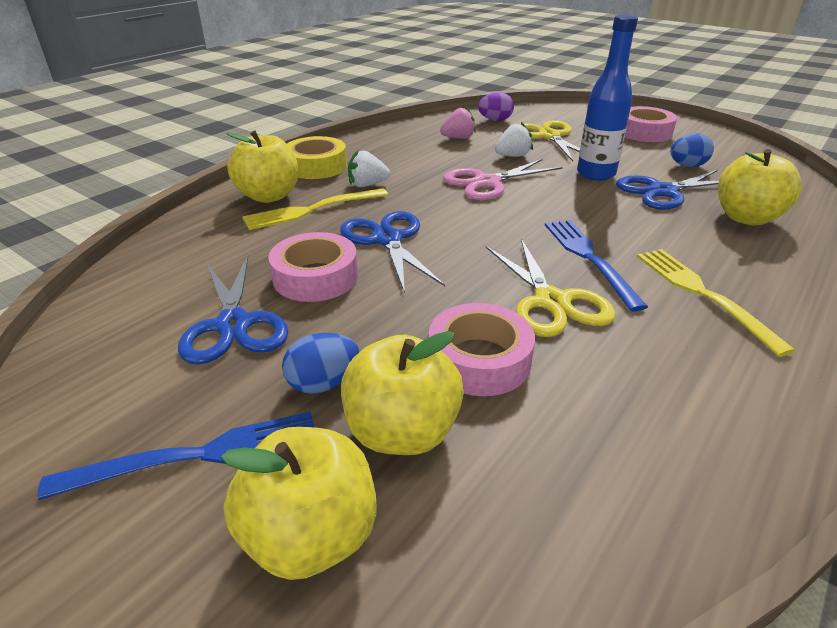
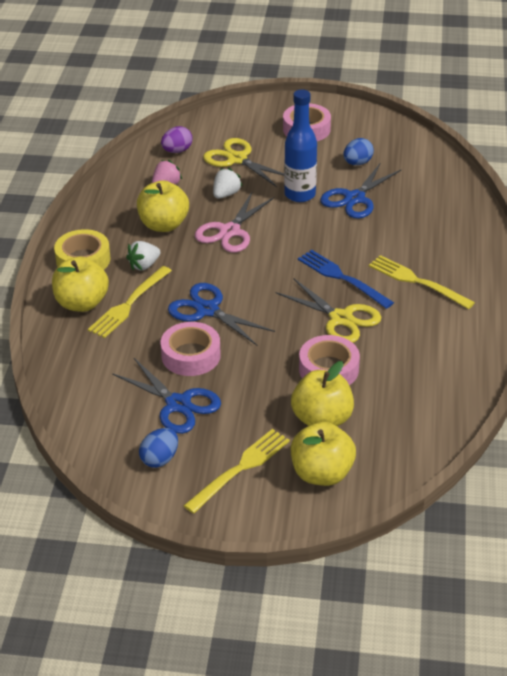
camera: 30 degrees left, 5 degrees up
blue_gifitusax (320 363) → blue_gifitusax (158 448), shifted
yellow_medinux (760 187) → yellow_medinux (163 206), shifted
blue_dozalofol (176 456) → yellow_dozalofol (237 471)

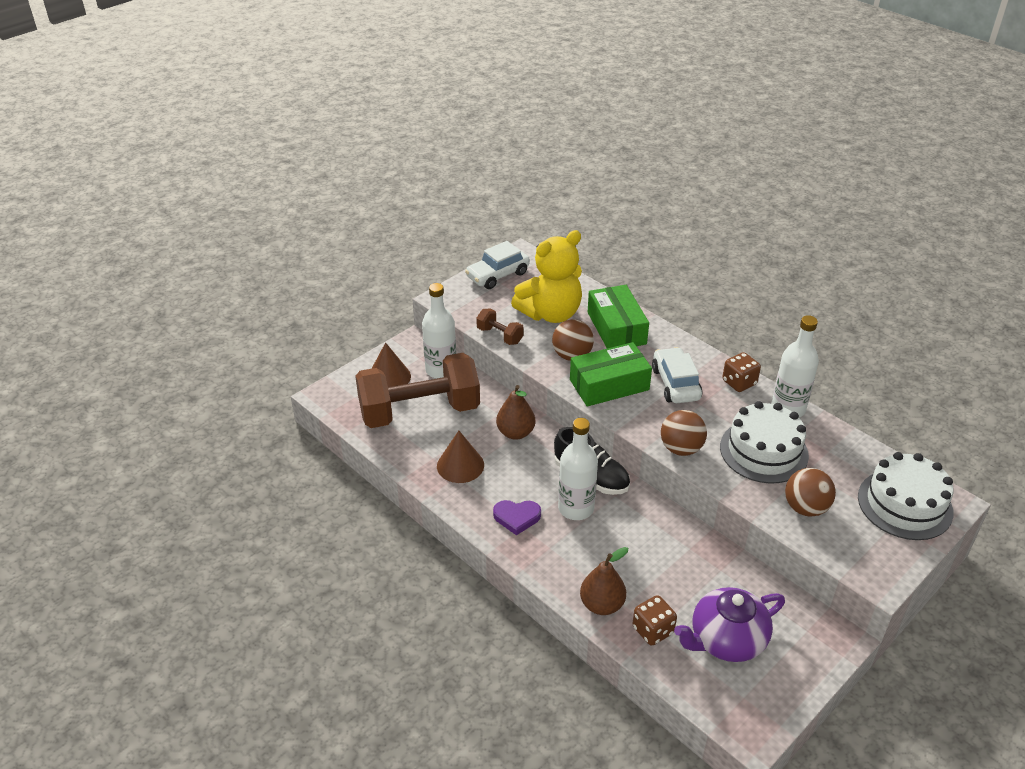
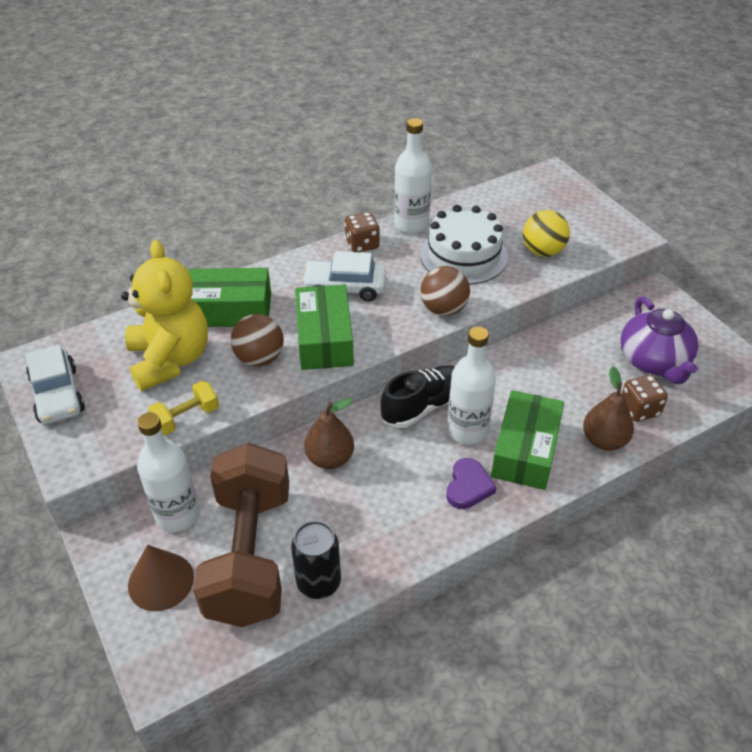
camera: 75 degrees left, 5 degrees up
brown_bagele (460 457) → -
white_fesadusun (906 496) → -
- → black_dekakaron (316 560)
- → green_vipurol (527 440)
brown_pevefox (500 327) → yellow_pevefox (183 408)
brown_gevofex (810 492) → yellow_gevofex (546 233)

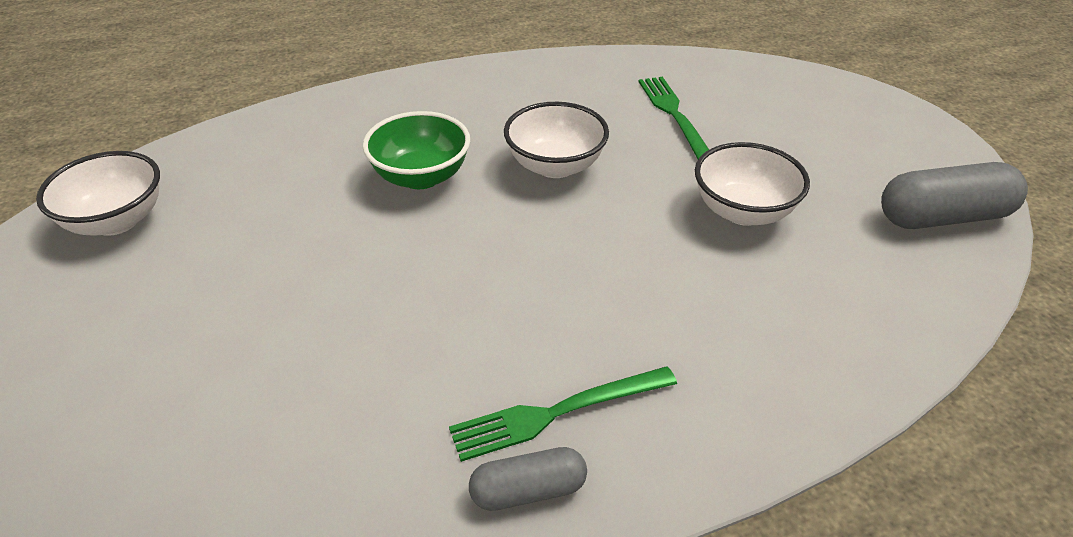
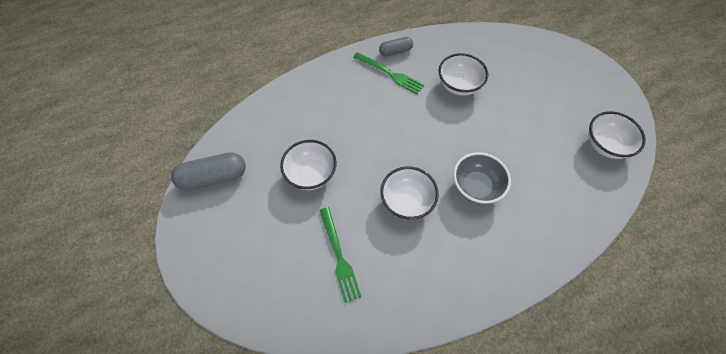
camera: 175 degrees right, 20 degrees up
- → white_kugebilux (463 74)
green_kugebilux (416 150) → grey_kugebilux (482 178)
green_dozalofol (563 414) → green_dozalofol (388 73), 60 degrees clockwise

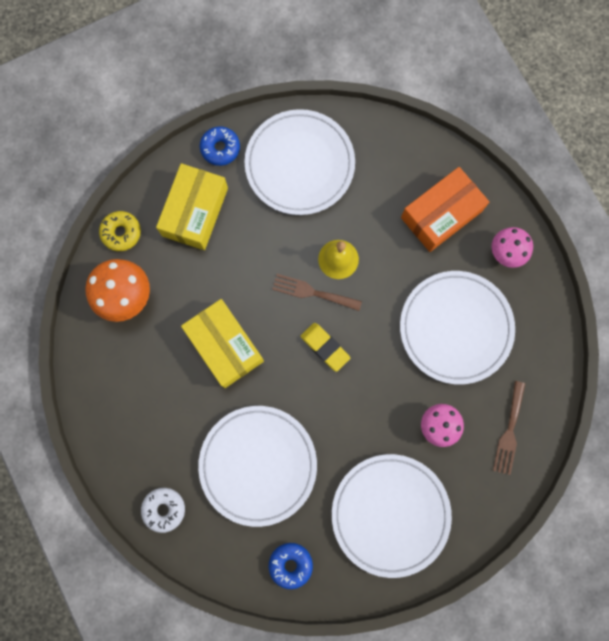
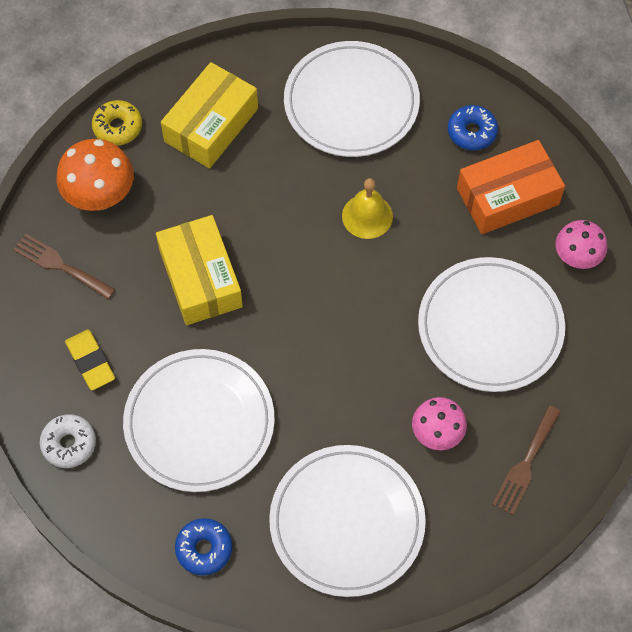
camera: 15 degrees right, 15 degrees down
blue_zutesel (220 146) → blue_zutesel (473 128), shifted
brown_dozalofol (317 292) → brown_dozalofol (64 266), shifted
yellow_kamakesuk (326 347) → yellow_kamakesuk (90 360), shifted

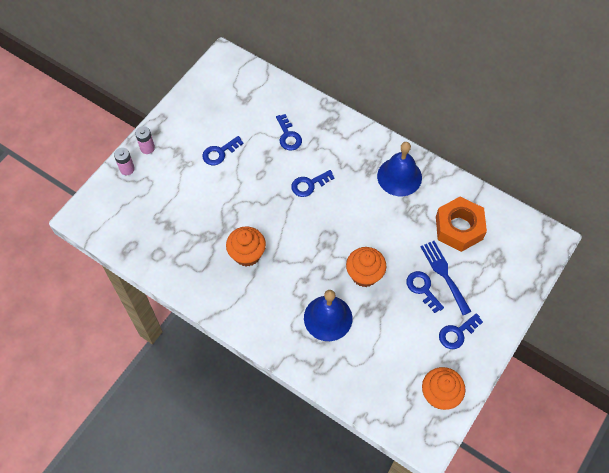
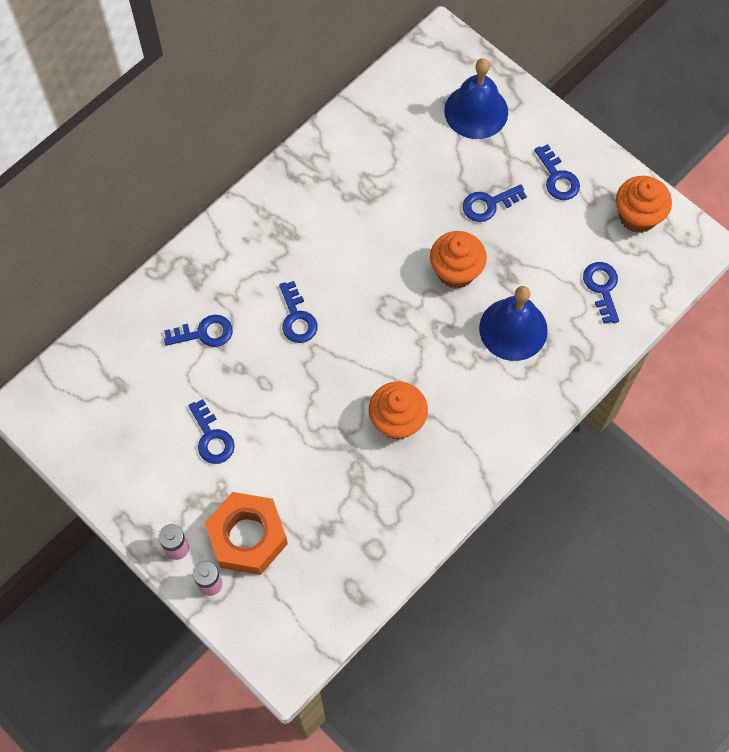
camera: 80 degrees left, 5 degrees up
blue_dozalofol (446 278) → -
- → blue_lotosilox (601 293)
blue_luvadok (399 169) → blue_luvadok (476 98), shifted
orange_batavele (461 224) → orange_batavele (246 533), shifted

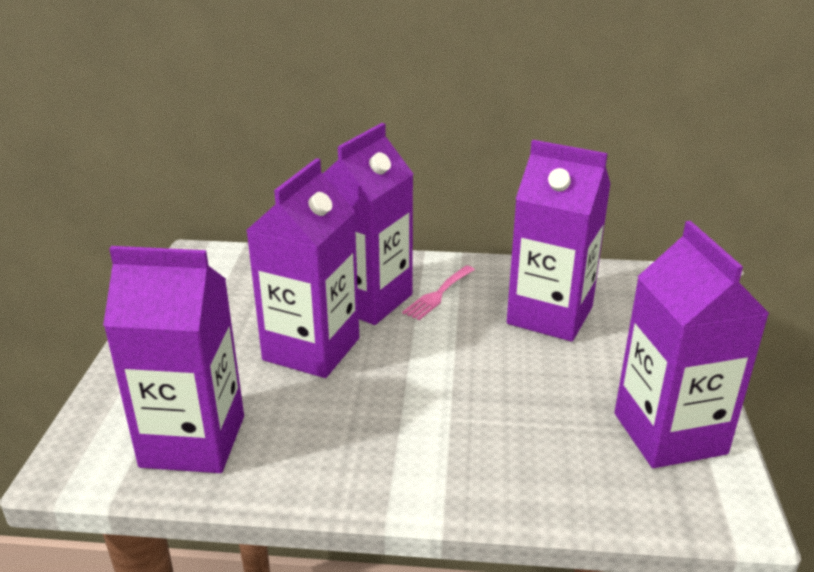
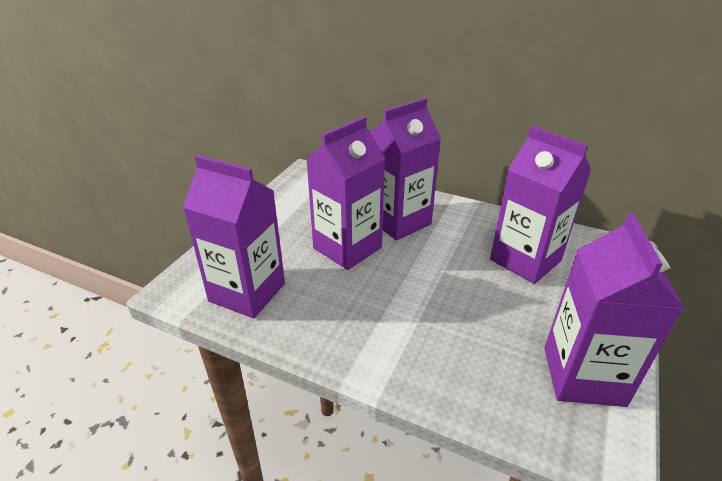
camera: 20 degrees right, 5 degrees up
pink_dozalofol (438 293) → -

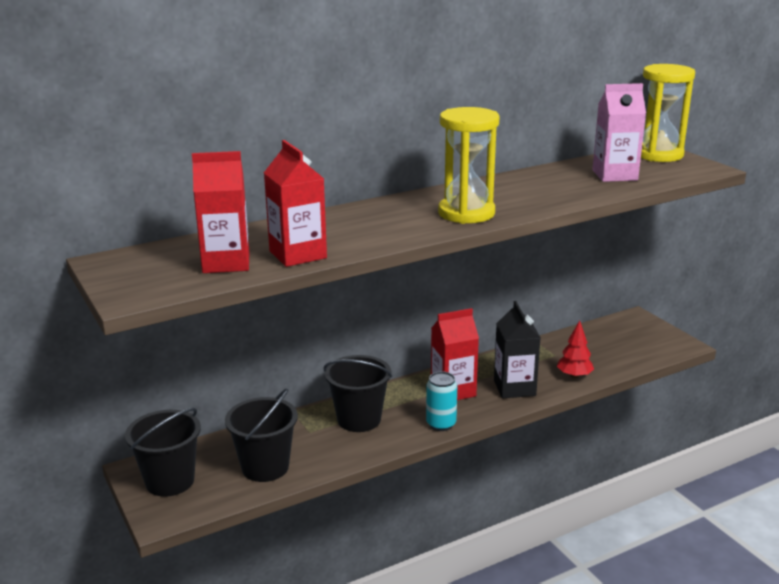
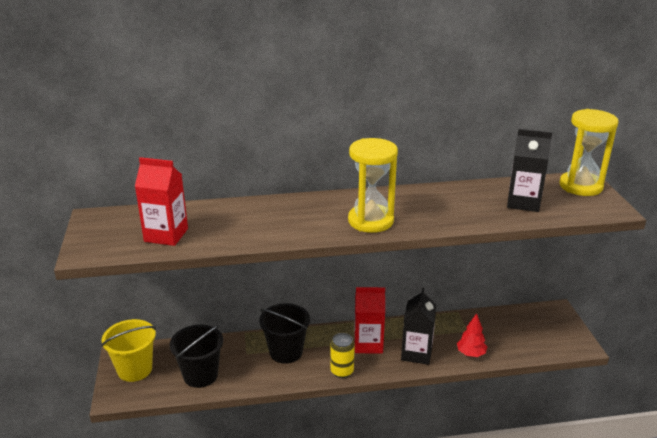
camera: 20 degrees right, 5 degrees up
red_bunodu (295 203) → -
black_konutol (163 452) → yellow_konutol (128 350)
turquoise_dekakaron (441 401) → yellow_dekakaron (342 355)
pink_bunodu (619 132) → black_bunodu (529 170)

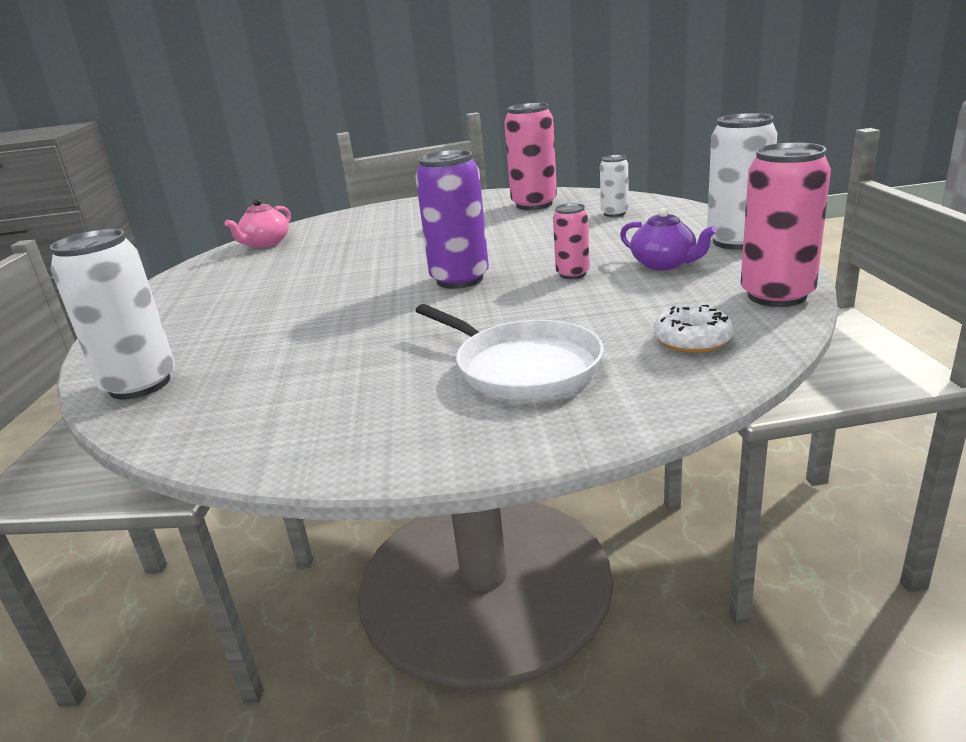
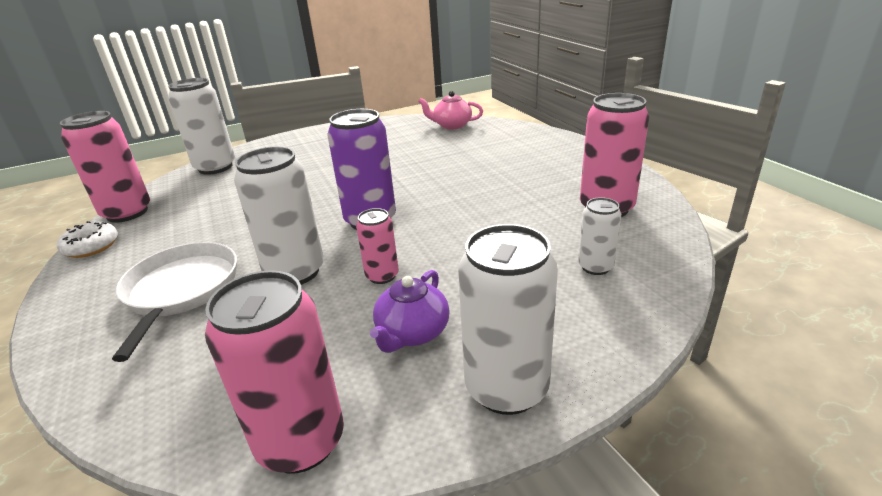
camera: 70 degrees right, 5 degrees up
- → pink_dekakaron (105 167)
- → white_dekakaron (279 215)
white_zutesel (693 329) → white_zutesel (87 239), shifted
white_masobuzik (509 351) → white_masobuzik (174 302), 150 degrees clockwise

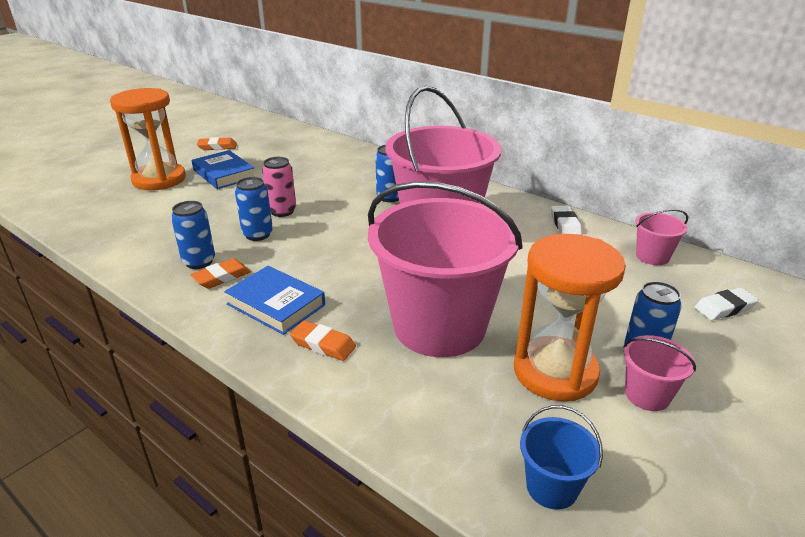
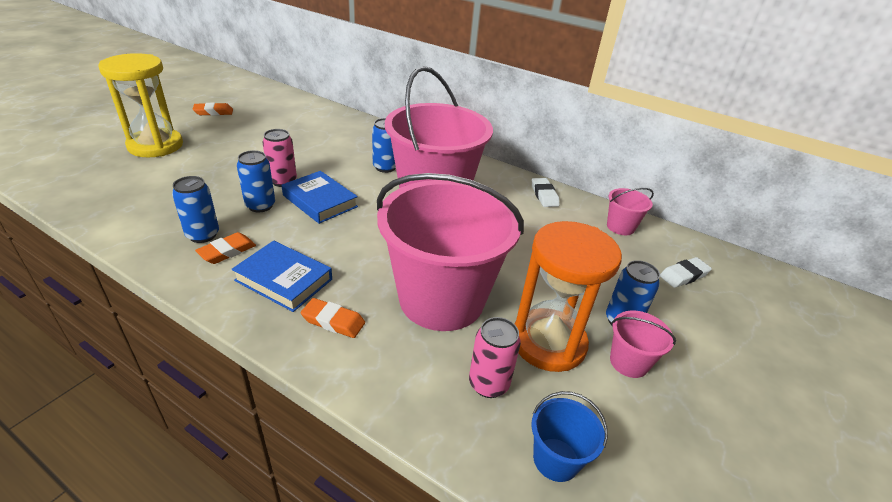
camera: 10 degrees left, 5 degrees up
- → pink_dekakaron (495 357)
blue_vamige (223 169) → blue_vamige (320 197), shifted
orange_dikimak (148 139) → yellow_dikimak (140 105)

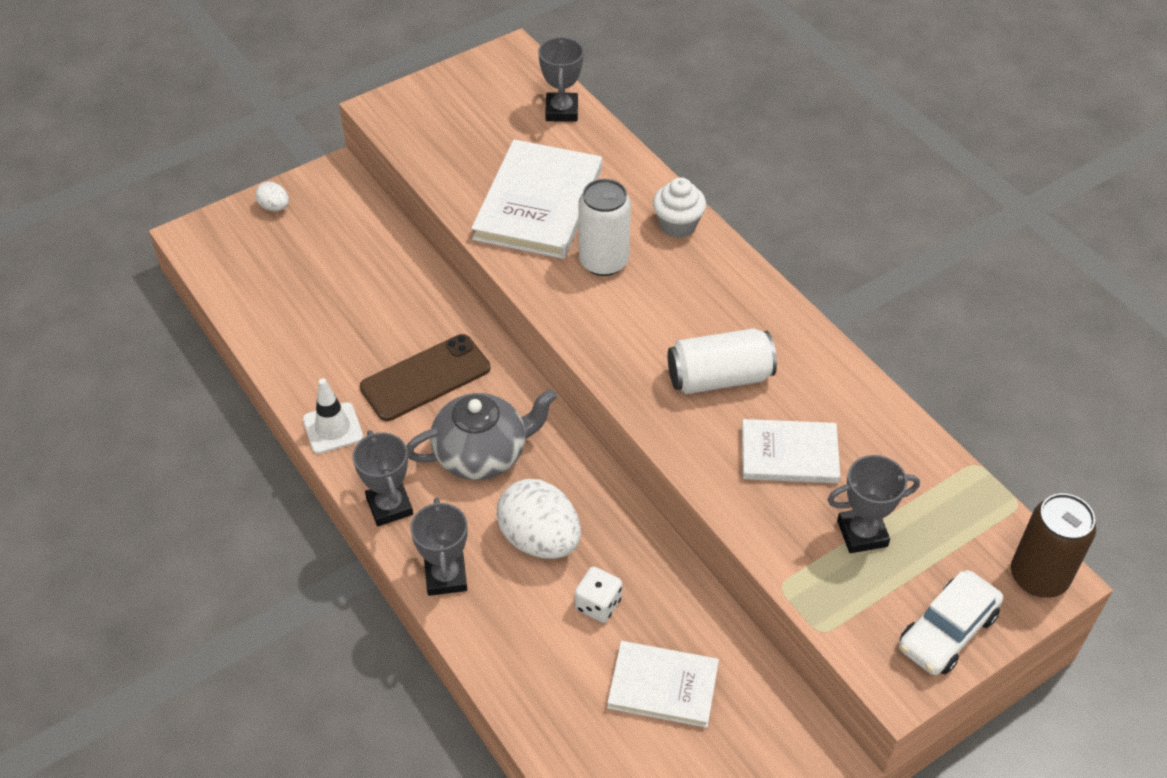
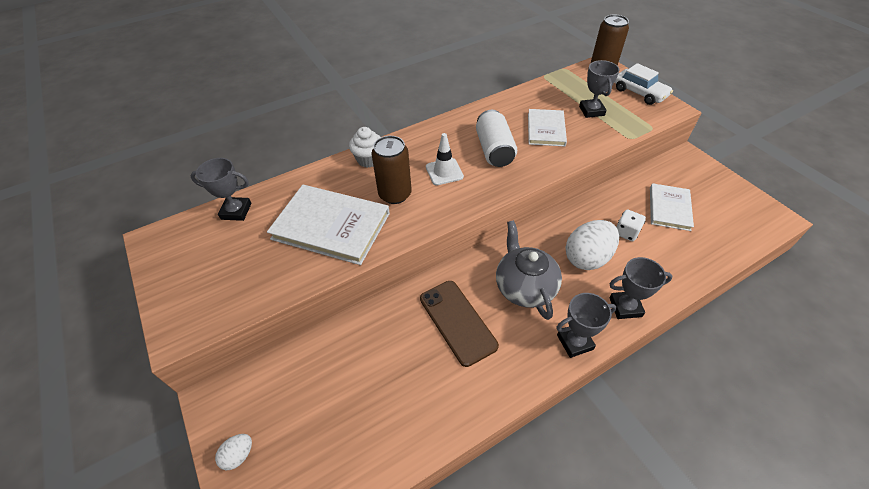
camera: 85 degrees left, 0 degrees up
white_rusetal (333 416) → white_rusetal (445 159), shifted
white_dekakaron (605 227) → brown_dekakaron (391 170)

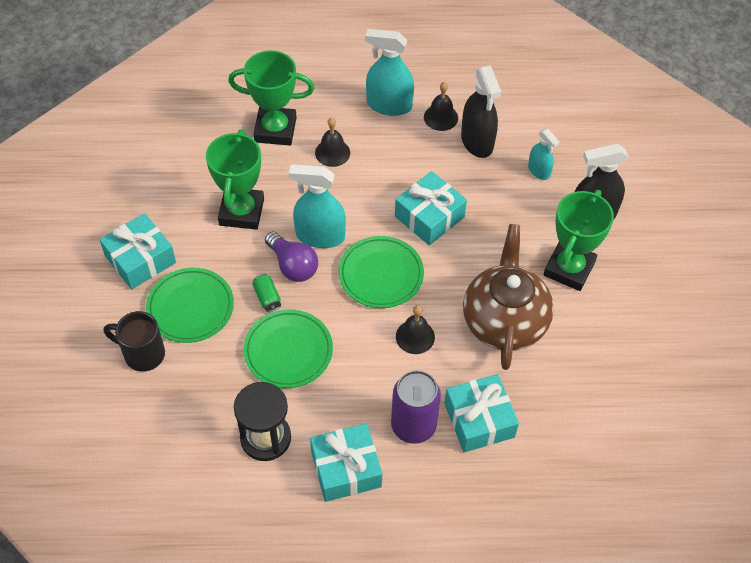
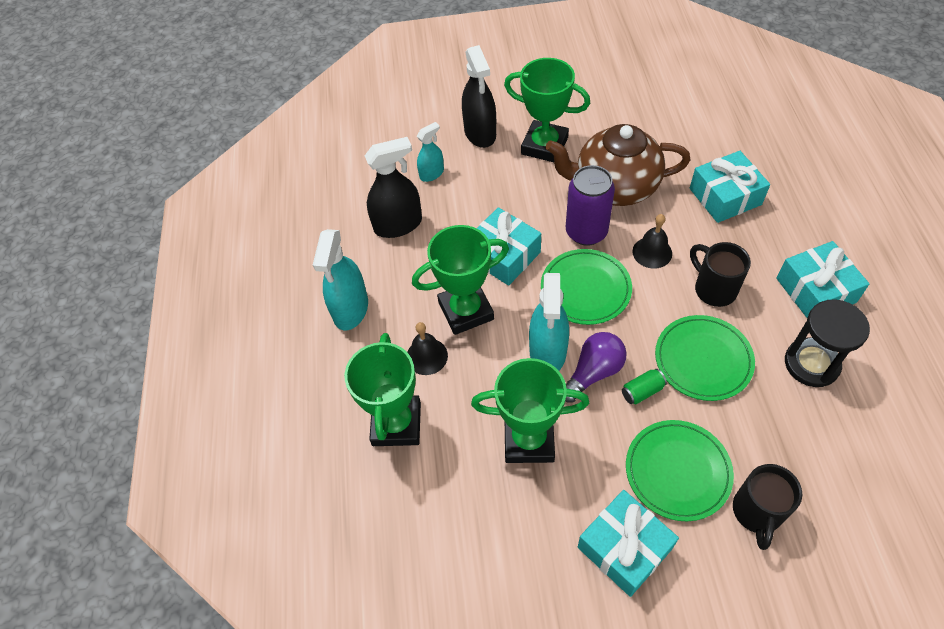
camera: 90 degrees left, 0 degrees up
black_luvadok (441 106) → -
- → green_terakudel (460 280)
- → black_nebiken (720 274)
purple_dekakaron (416 407) → purple_dekakaron (590 205), shifted

